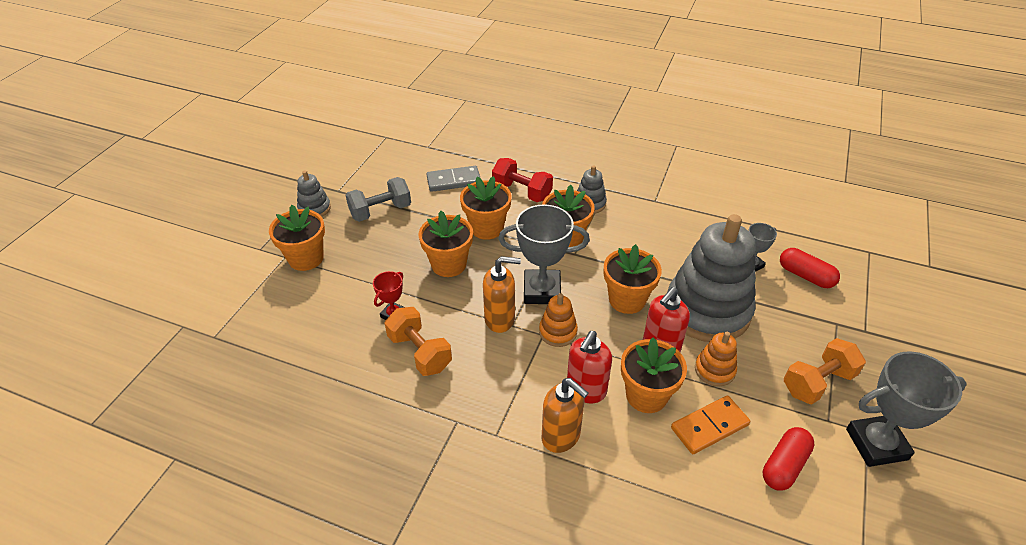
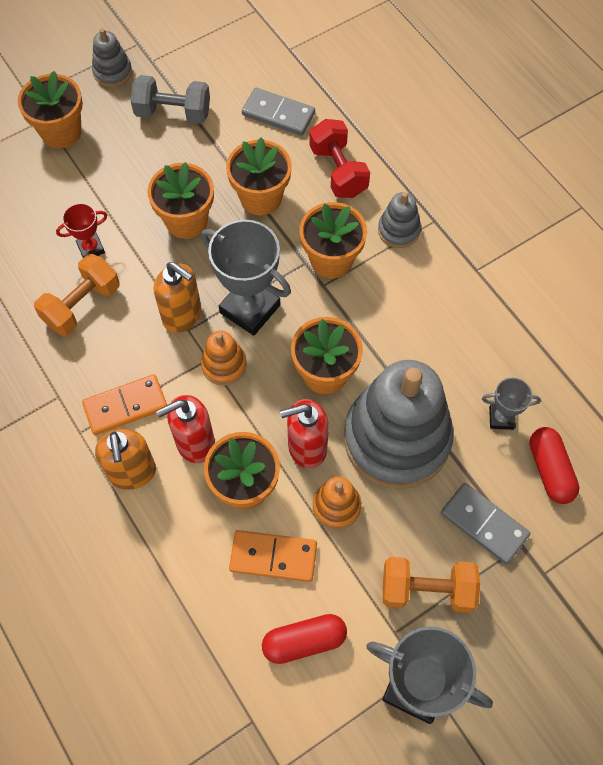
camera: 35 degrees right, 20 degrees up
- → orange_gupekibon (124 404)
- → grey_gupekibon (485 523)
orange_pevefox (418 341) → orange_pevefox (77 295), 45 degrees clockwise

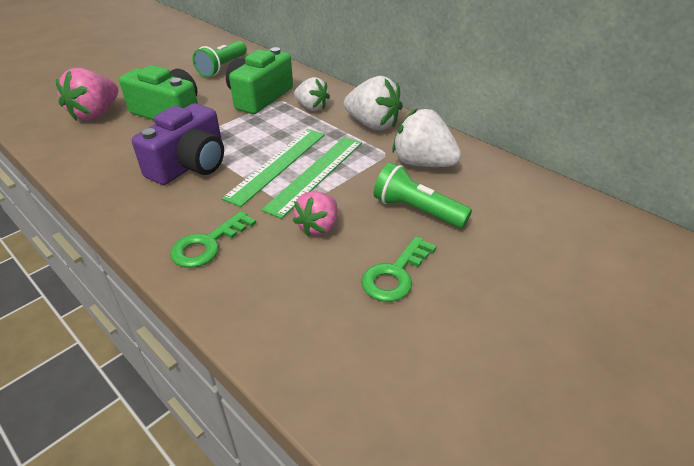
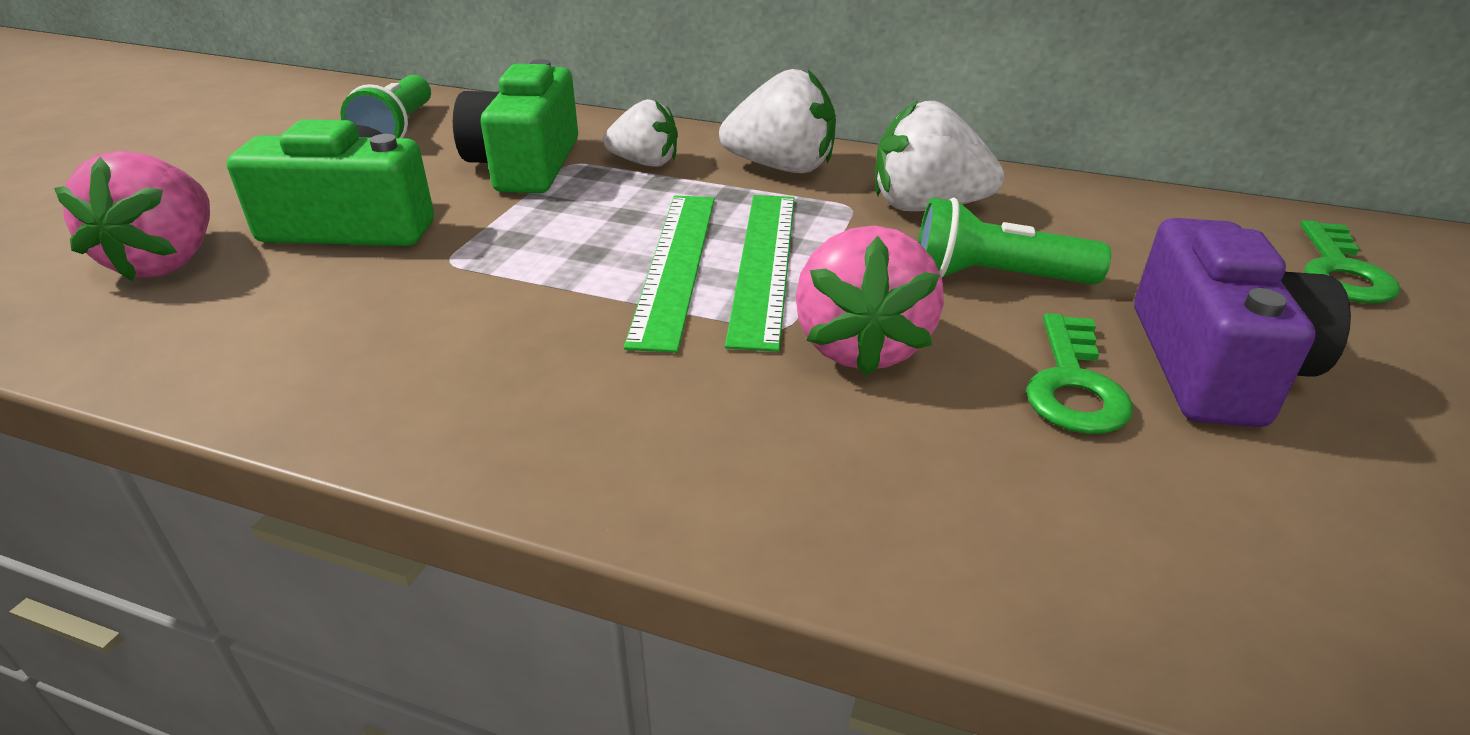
camera: 25 degrees left, 5 degrees down
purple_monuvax (178 144) → purple_monuvax (1242 322), shifted
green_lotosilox (213 239) → green_lotosilox (1350 261), shifted
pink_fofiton (315 213) → pink_fofiton (870 300), x1.51

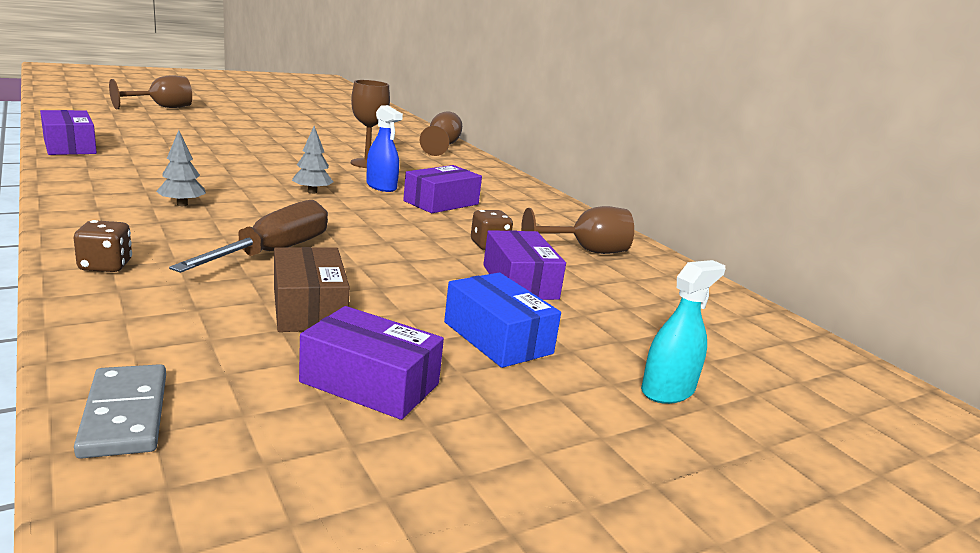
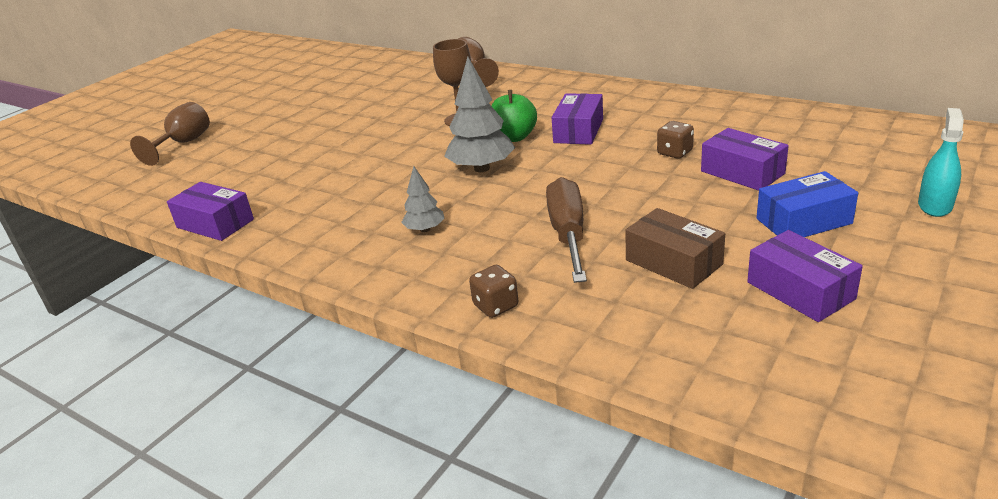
camera: 20 degrees left, 10 degrees up
grey_gupekibon (120 411) → -
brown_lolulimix (577 230) → -
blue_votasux (384 148) → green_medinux (514 116)
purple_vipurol (371 363) → purple_vipurol (805 276), 60 degrees clockwise
blue_vipurol (502 320) → blue_vipurol (807 204), 45 degrees counterclockwise
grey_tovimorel (312 160) → grey_tovimorel (479 114), x1.83

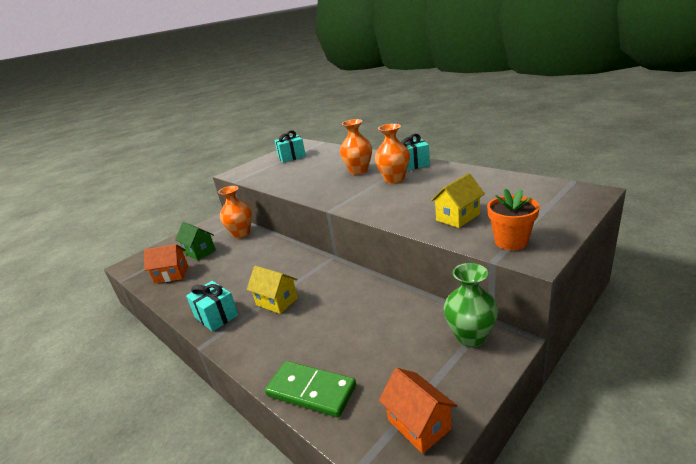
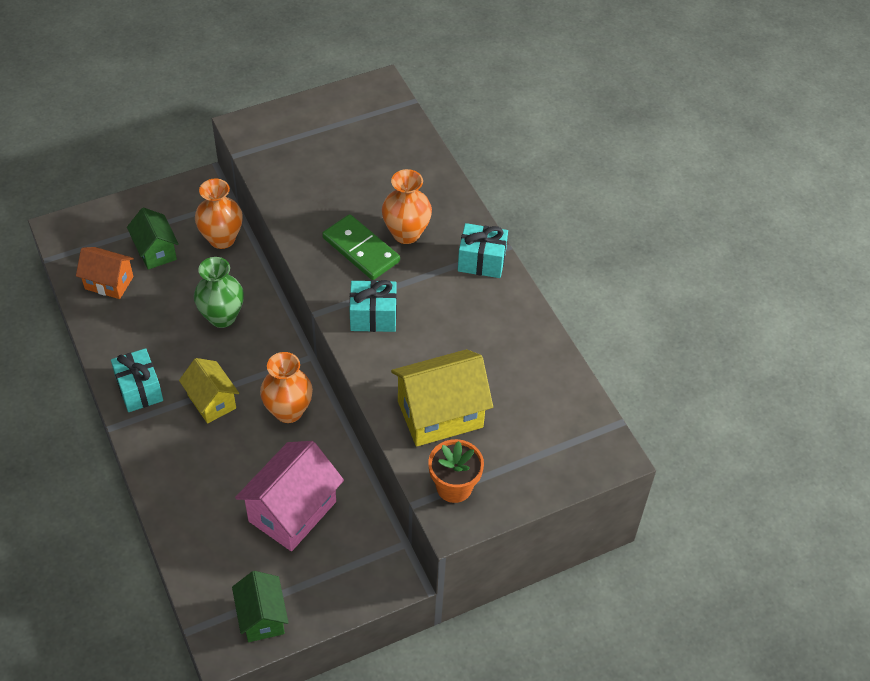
camera: 15 degrees right, 25 degrees up
- → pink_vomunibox (289 496)
green_gupekibon (310 389) → green_gupekibon (361 247), shifted
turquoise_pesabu (290 146) → turquoise_pesabu (373 306), shifted
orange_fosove (392 154) → orange_fosove (286 387), shifted
green_fosove (471 305) → green_fosove (219 292), shifted
orange_vomunibox (418 411) → green_vomunibox (260 606)
yellow_vomunibox (458 200) → yellow_vomunibox (442 398), x1.62

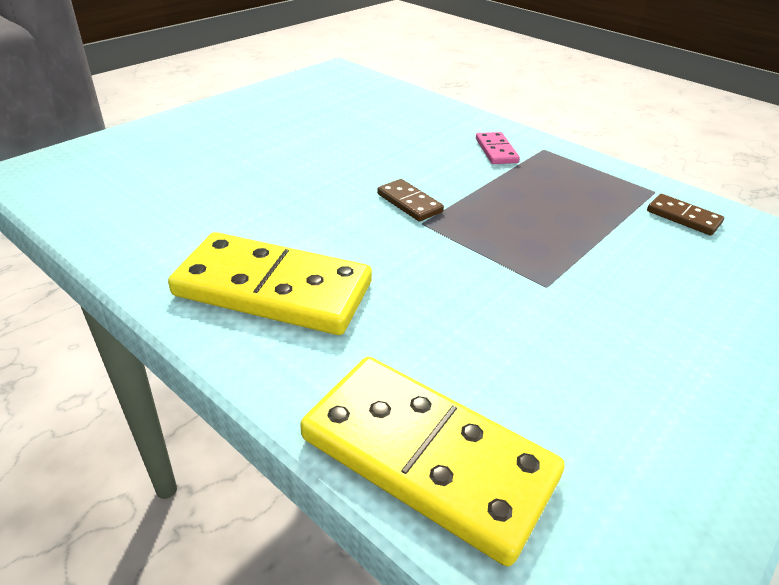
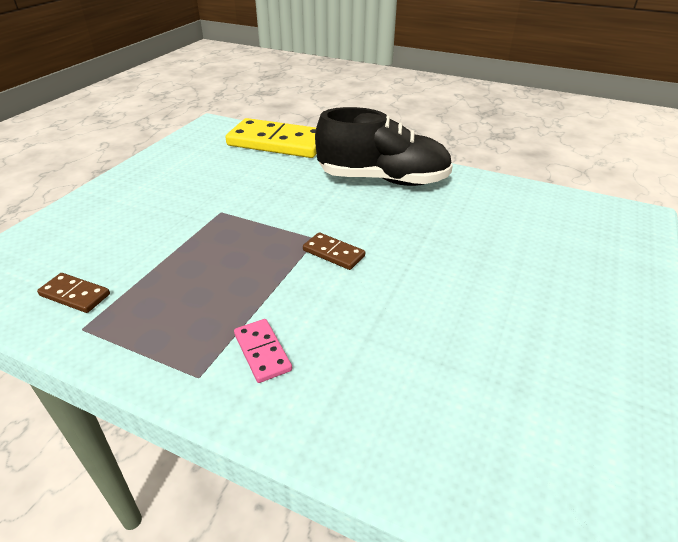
camera: 165 degrees right, 0 degrees up
yellow_gupekibon (270 283) → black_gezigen (384 146)

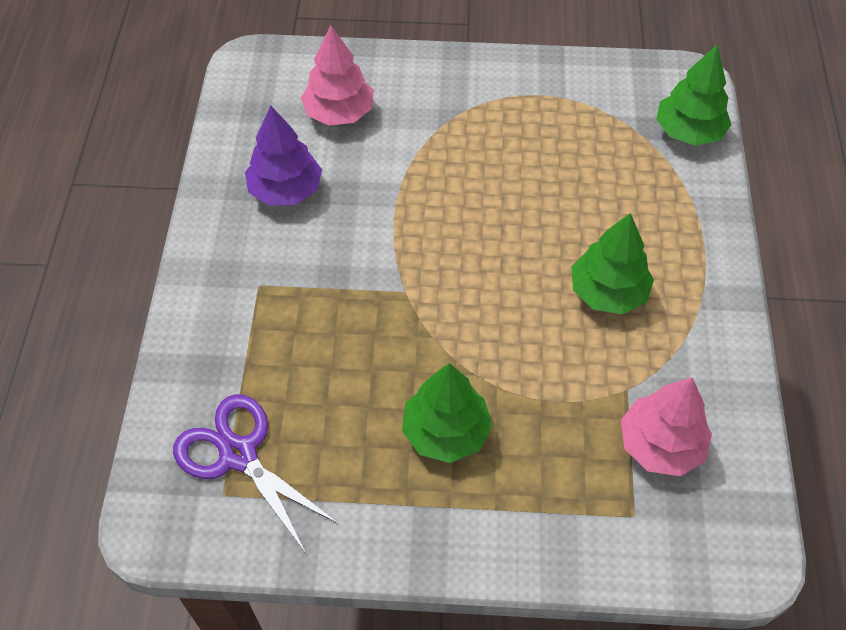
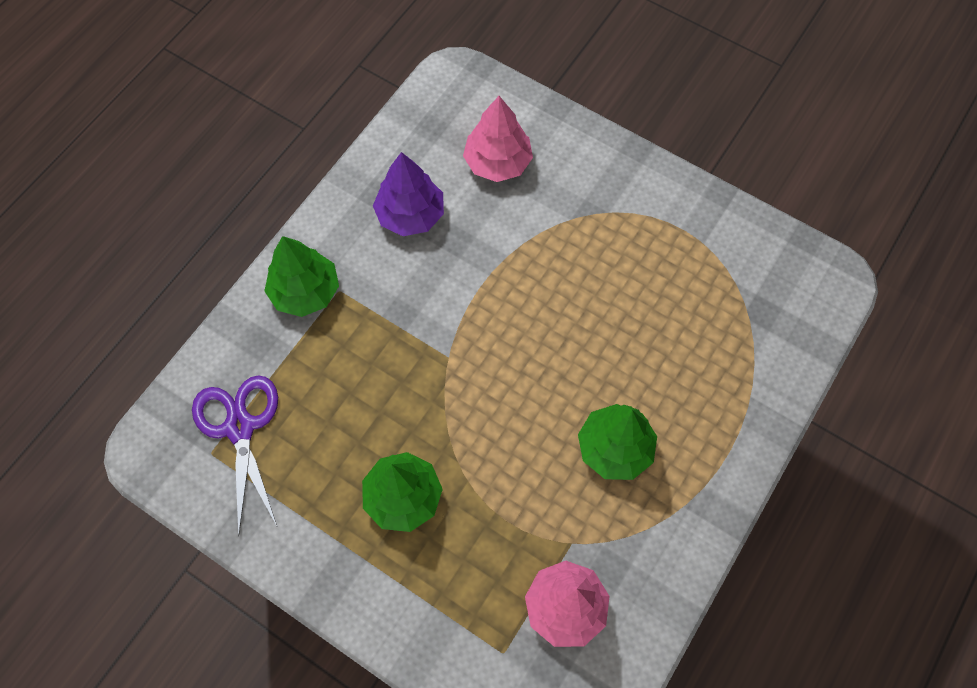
camera: 30 degrees right, 10 degrees up
green_tovimorel (693 95) → green_tovimorel (301 276), shifted

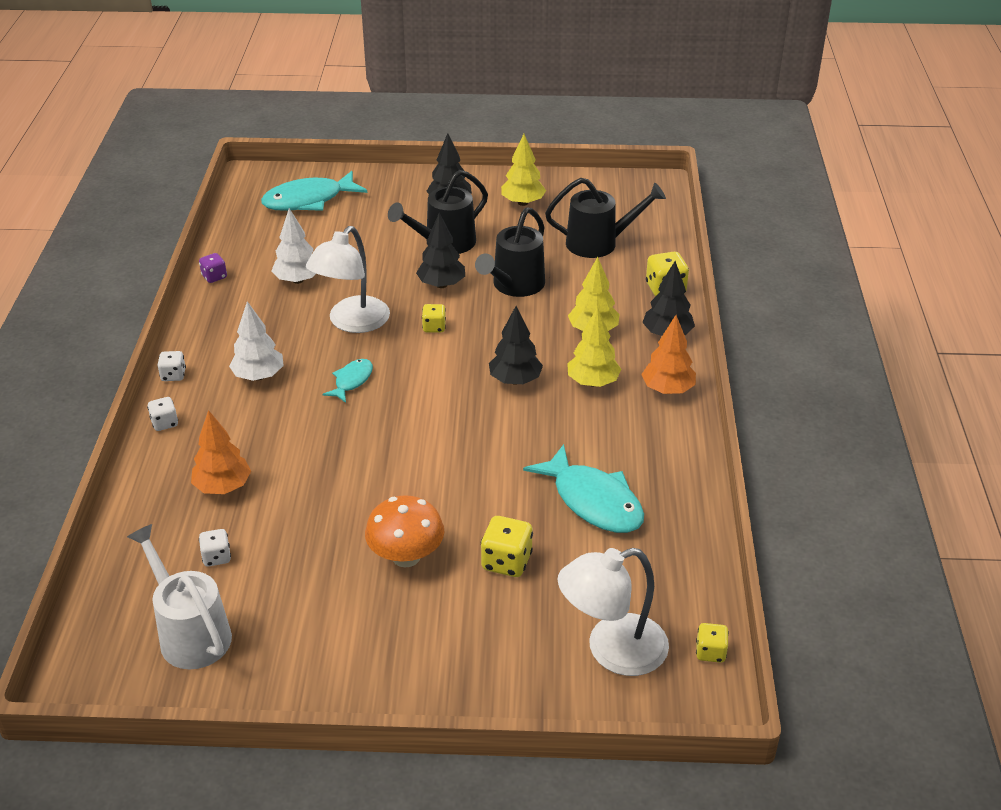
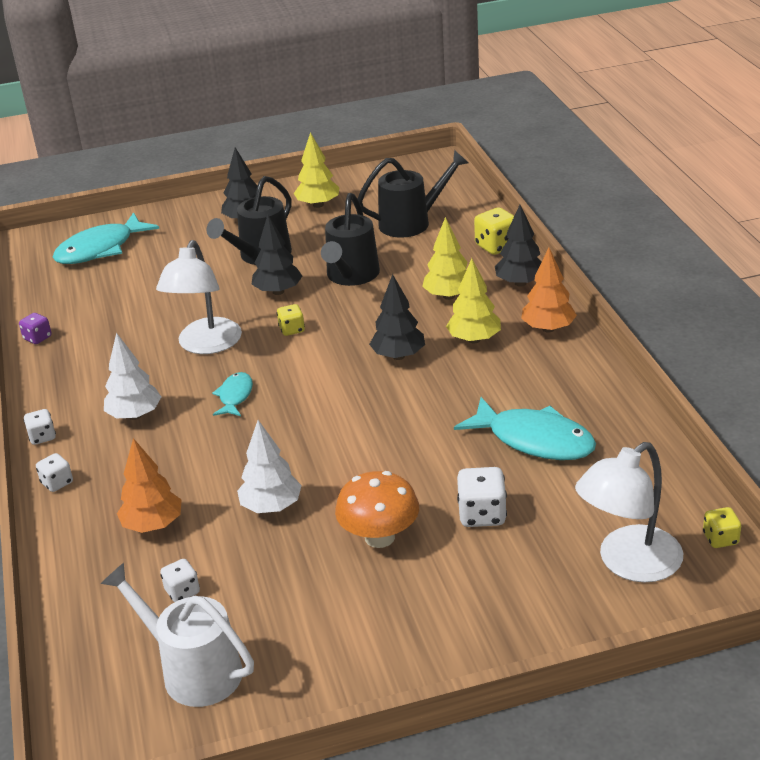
camera: 15 degrees left, 5 degrees down
white_tovimorel (293 246) → white_tovimorel (269 466), shifted
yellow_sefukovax (507 546) → white_sefukovax (482 497)

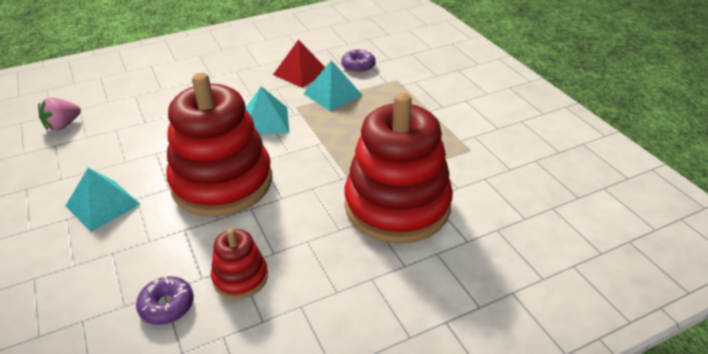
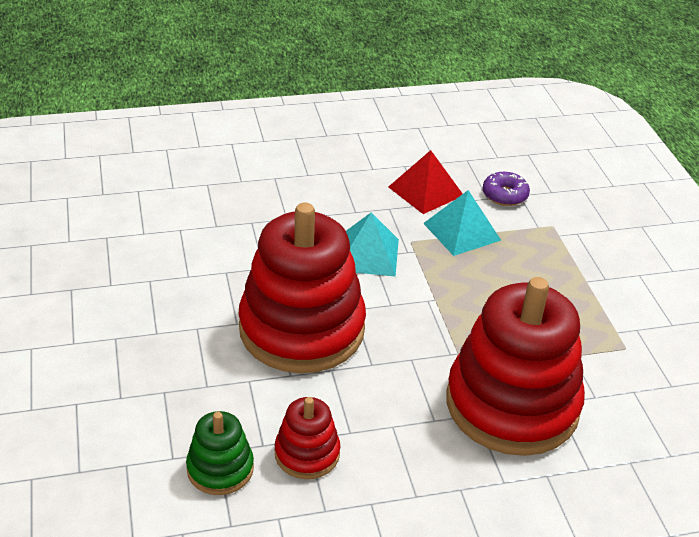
camera: 10 degrees right, 0 degrees up
pink_fofiton (59 114) → -
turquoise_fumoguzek (103 200) → -
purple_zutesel (165 300) → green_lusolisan (220 453)

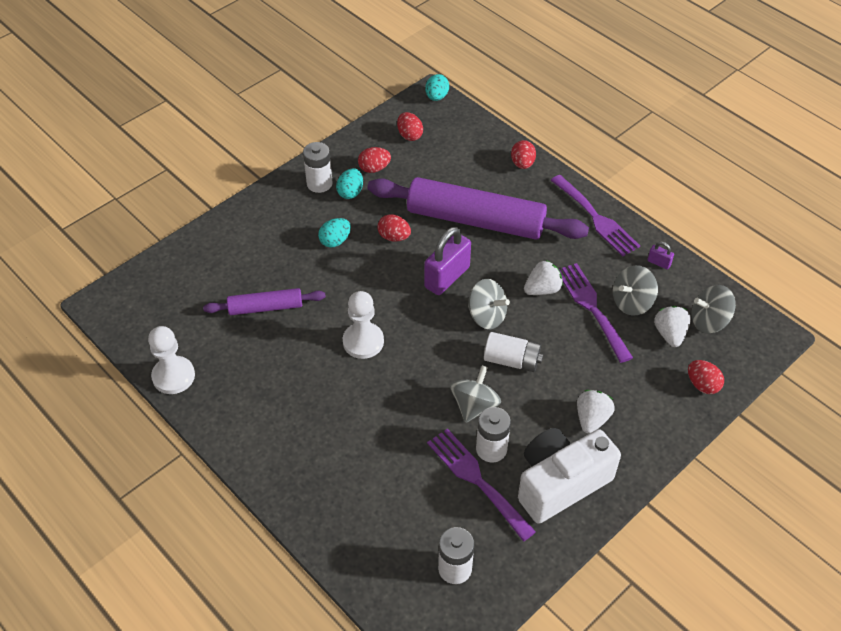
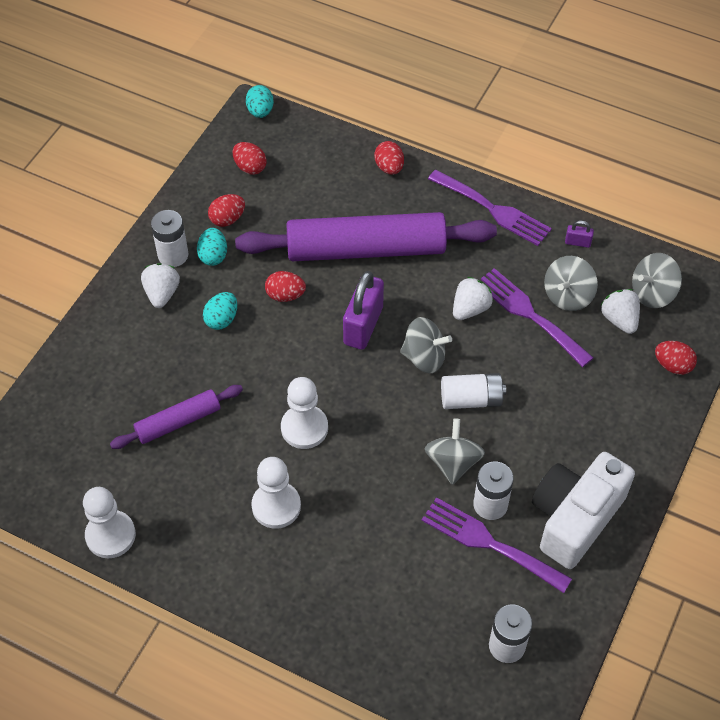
camera: 20 degrees left, 5 degrees up
- → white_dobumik (276 493)
white_fofiton (596 412) → white_fofiton (160 285), shifted

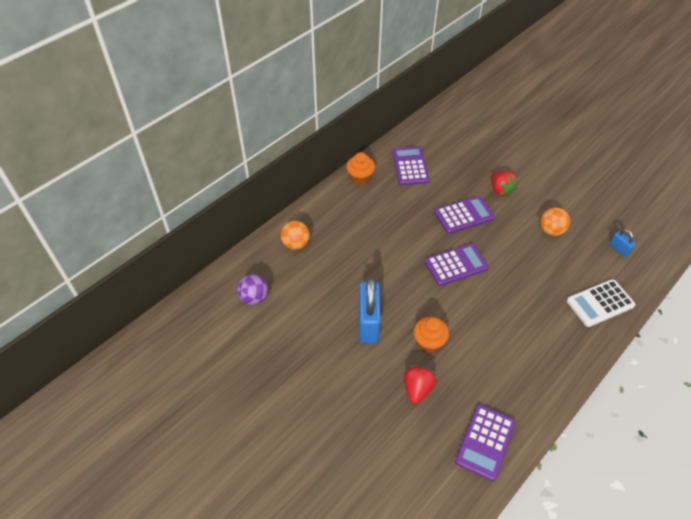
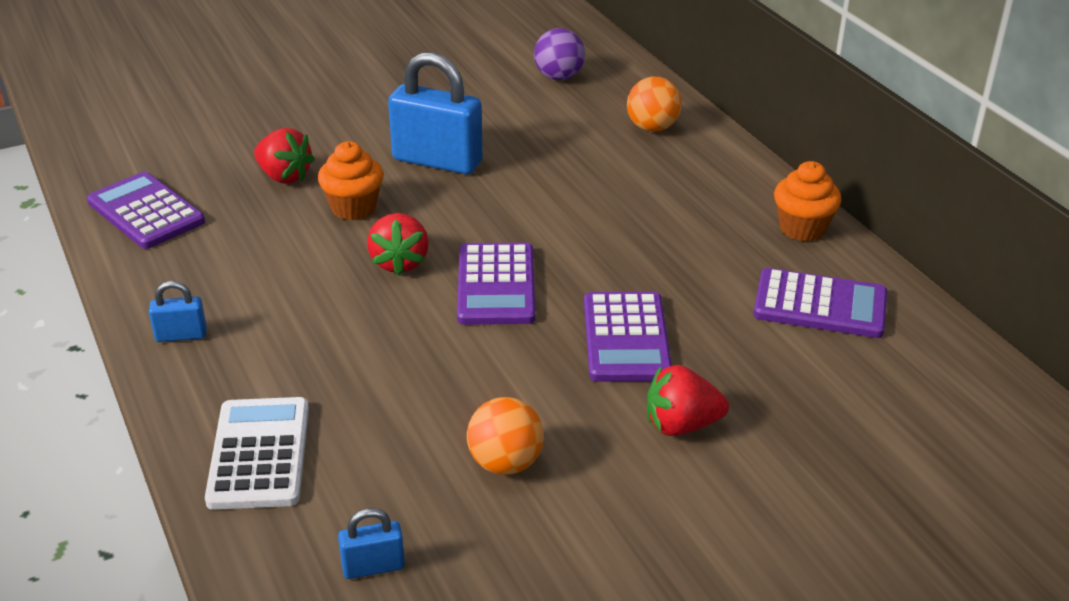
camera: 110 degrees right, 15 degrees down
- → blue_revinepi (178 311)
- → red_fofiton (398 244)

